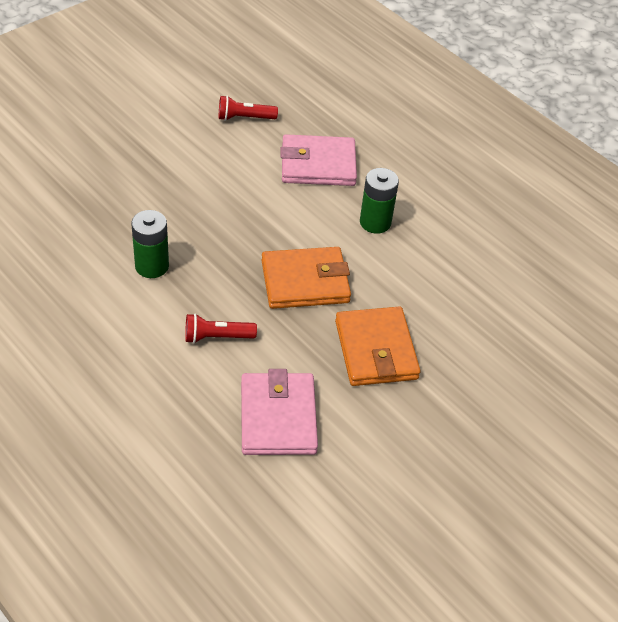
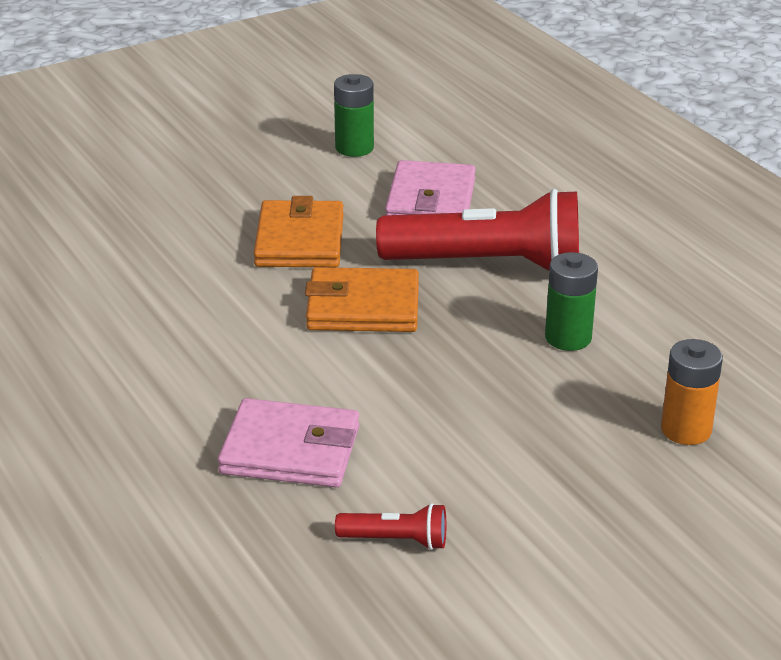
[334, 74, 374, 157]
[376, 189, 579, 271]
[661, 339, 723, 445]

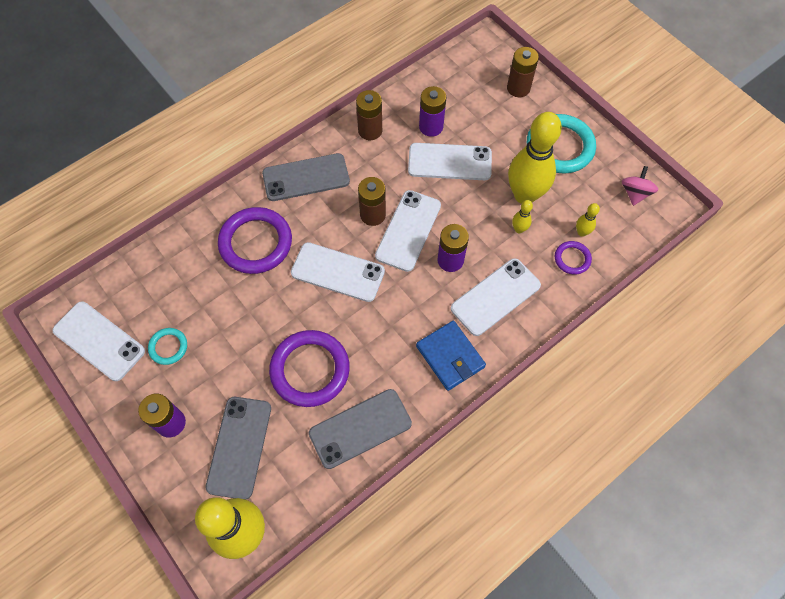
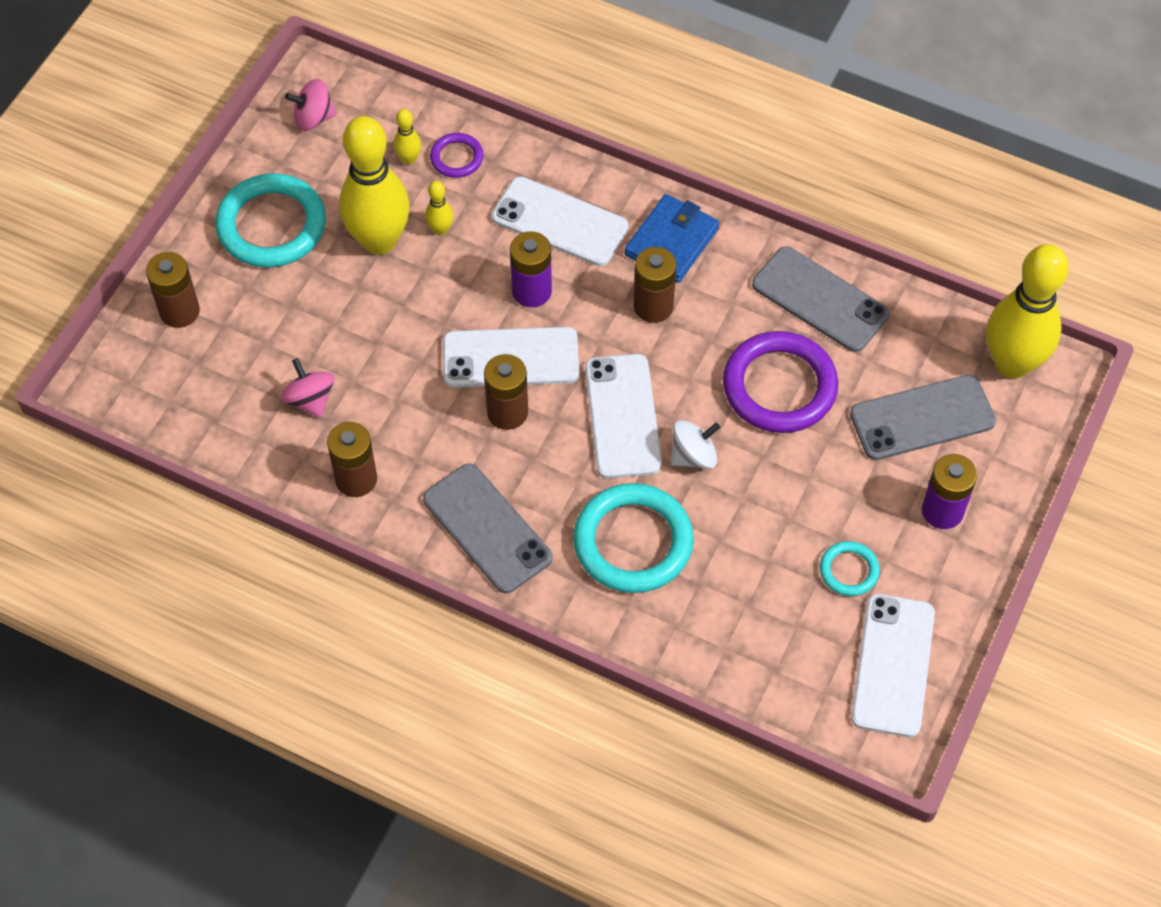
[280, 358, 335, 418]
[408, 143, 492, 180] (first image)
[573, 483, 694, 593]
[633, 247, 677, 323]
[671, 420, 720, 469]

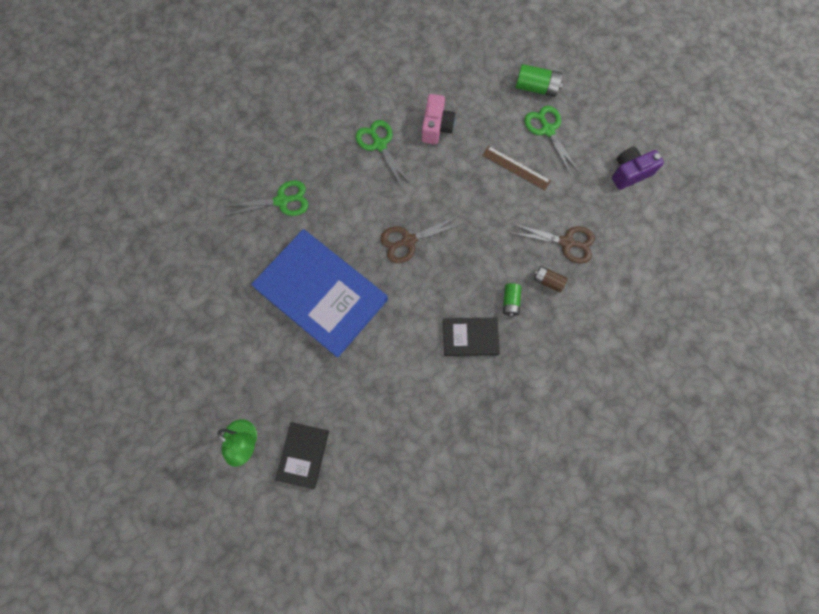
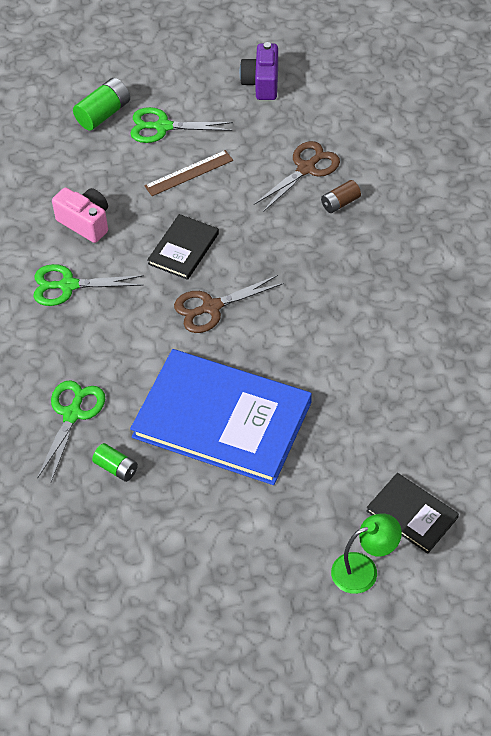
[174, 275, 284, 333]
[130, 349, 312, 485]
[92, 443, 138, 482]
[147, 214, 219, 280]

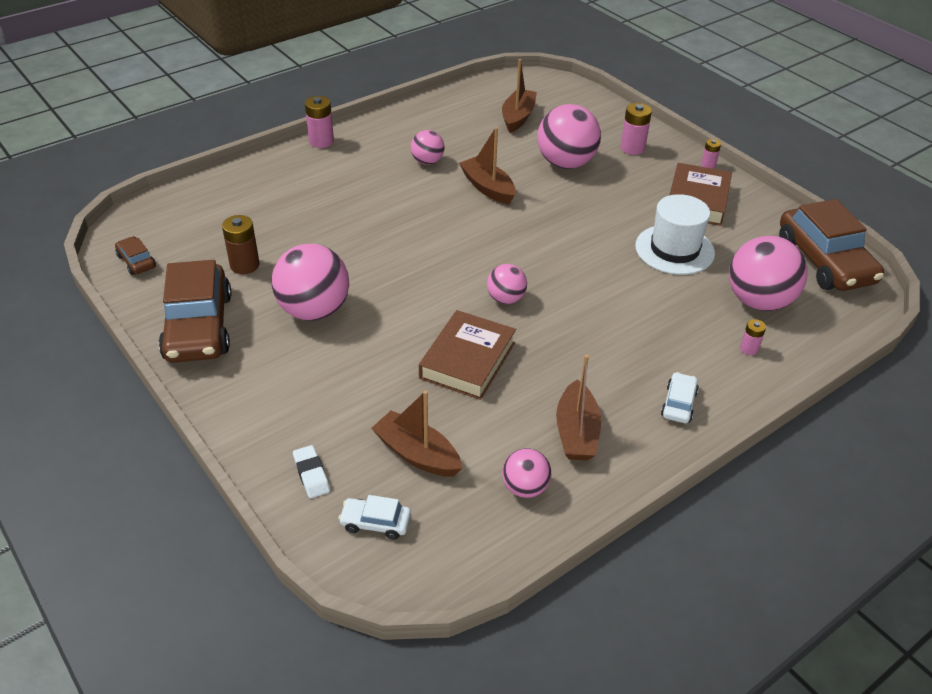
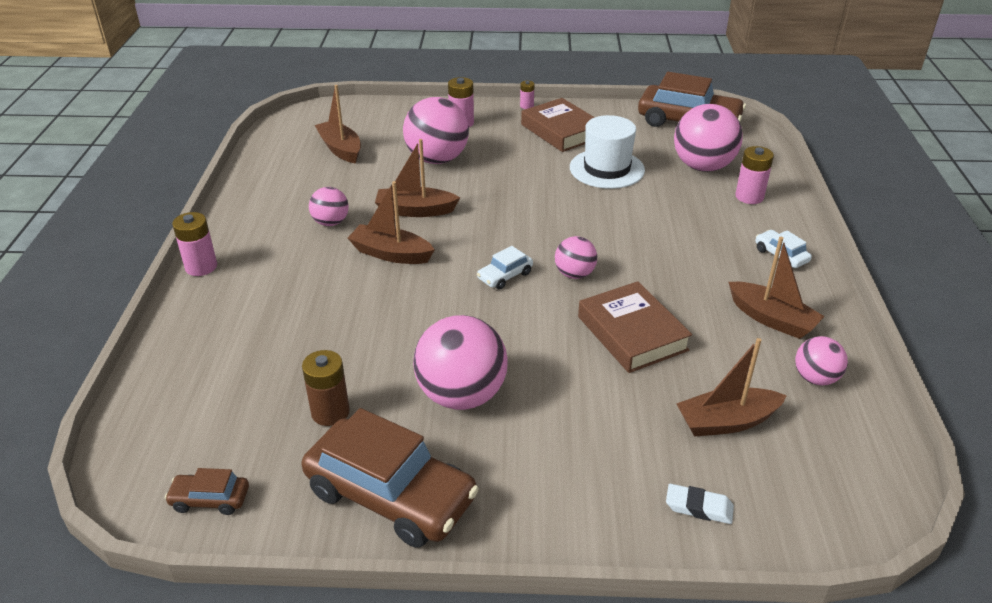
[735, 146, 774, 204]
[477, 246, 533, 290]
[348, 181, 435, 264]

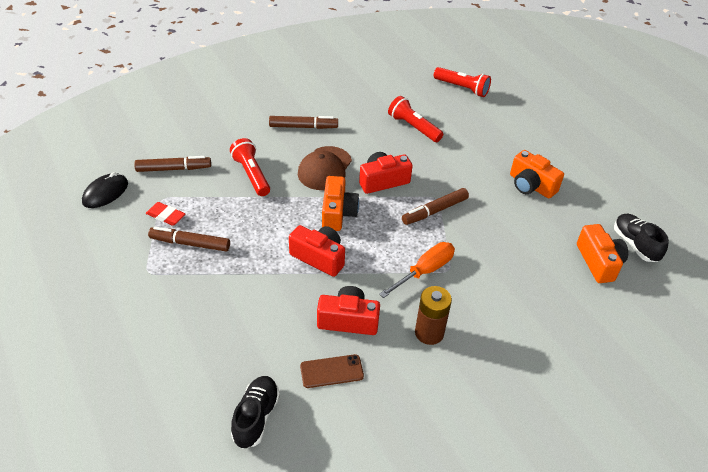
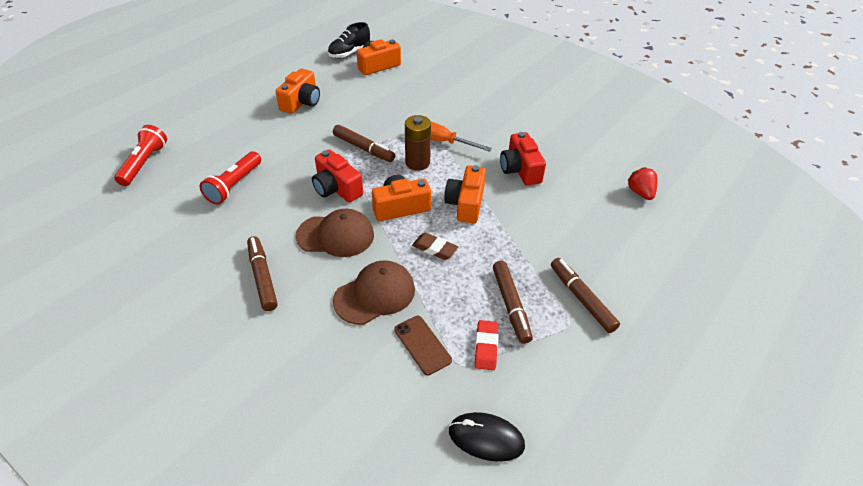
[333, 260, 415, 325]
[551, 258, 620, 333]
[444, 165, 486, 224]
[405, 115, 431, 171]
[394, 316, 452, 375]
[627, 167, 658, 200]
[412, 233, 458, 260]

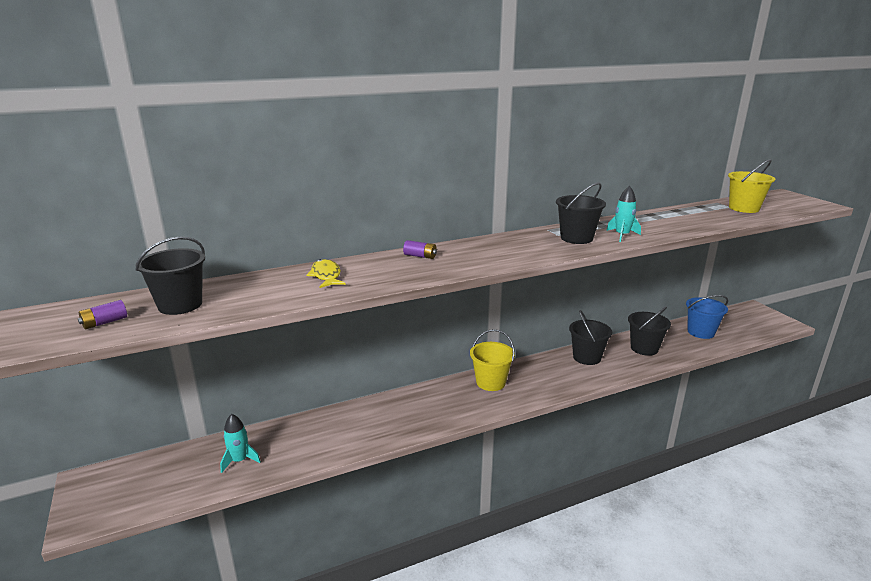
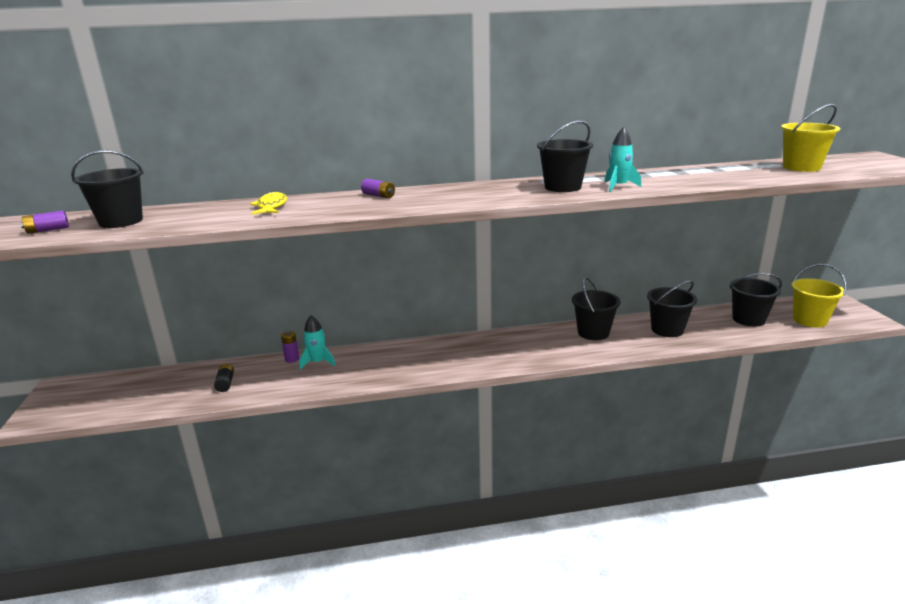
[730, 273, 782, 327]
[791, 264, 847, 328]
[299, 315, 336, 369]
[281, 331, 299, 363]
[214, 364, 234, 392]

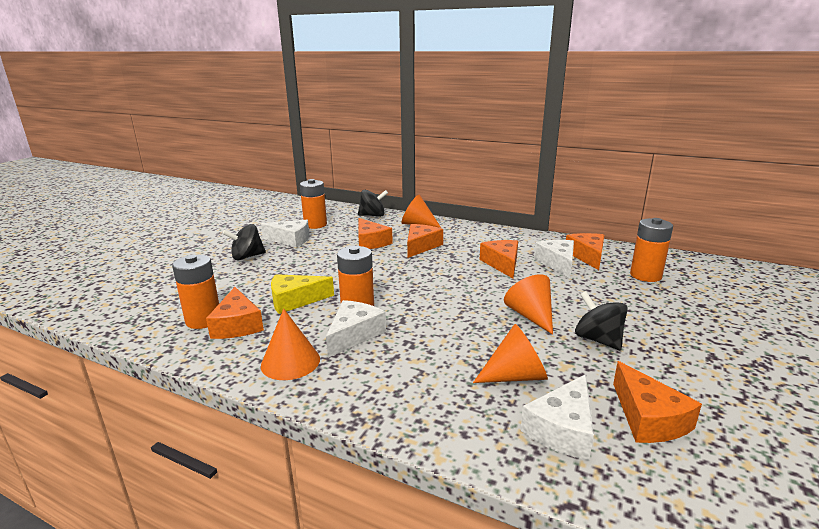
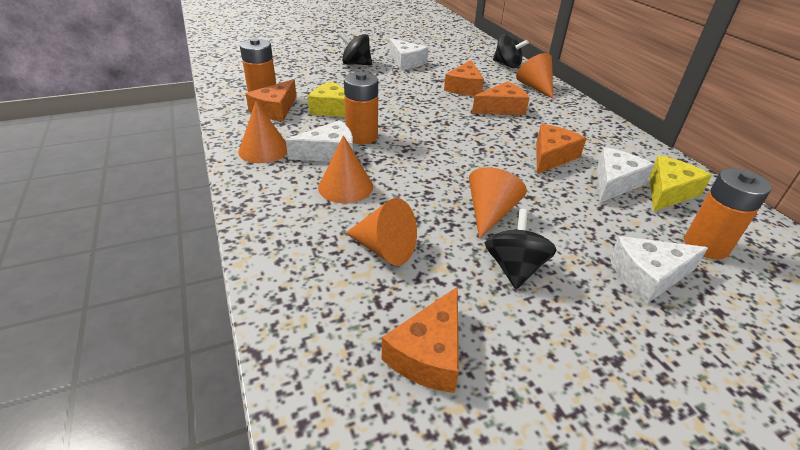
[300, 179, 327, 229] (first image)
[650, 155, 712, 212]
[609, 236, 708, 304]
[318, 135, 373, 203]

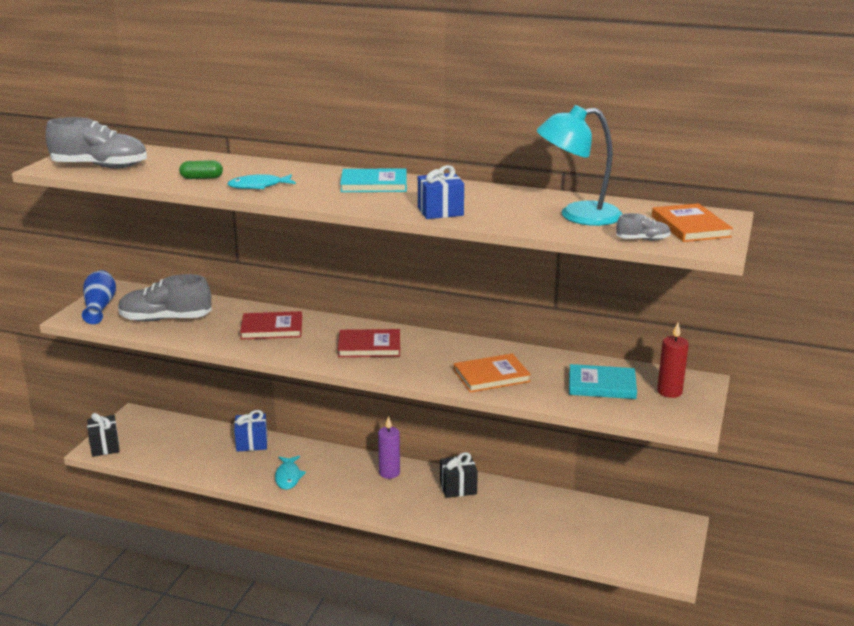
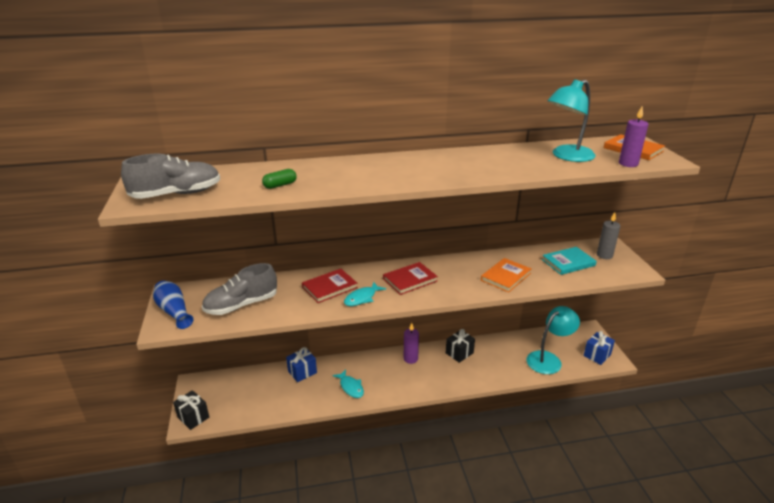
[584, 331, 615, 365]
[340, 168, 407, 192] (first image)
[344, 282, 386, 306]
[619, 107, 649, 167]
[597, 212, 620, 259]
[527, 306, 580, 374]

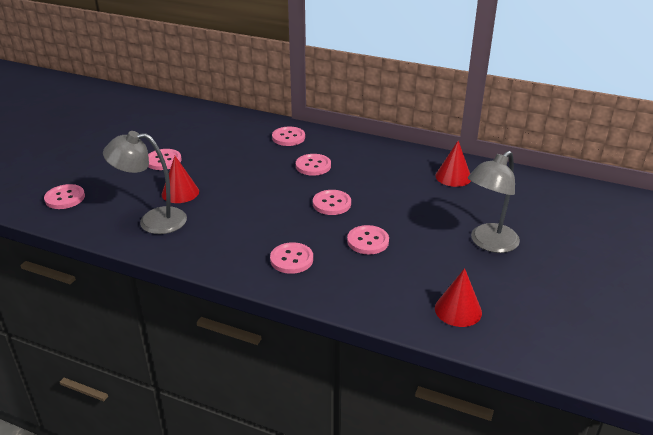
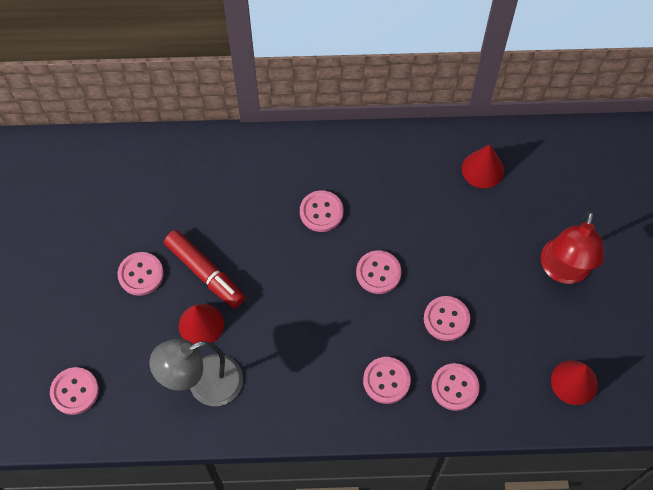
[431, 363, 480, 411]
[541, 211, 604, 284]
[164, 230, 245, 308]

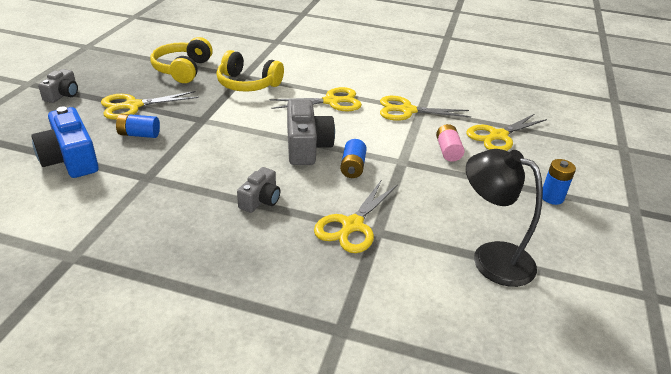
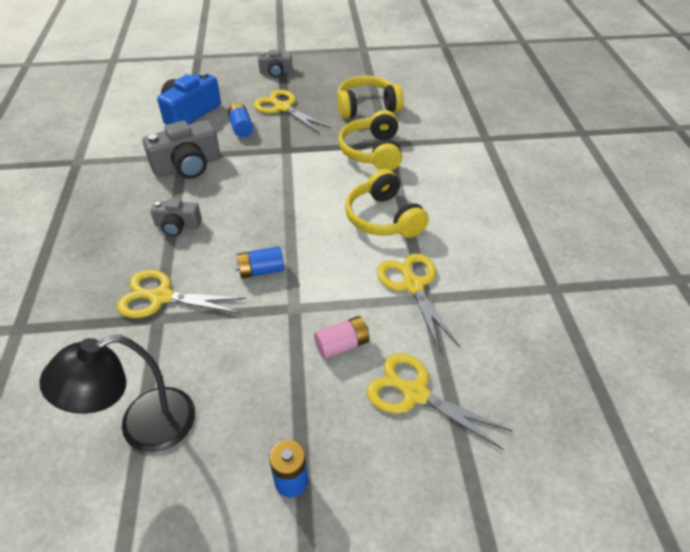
[345, 169, 429, 238]
[143, 120, 220, 179]
[39, 335, 195, 452]

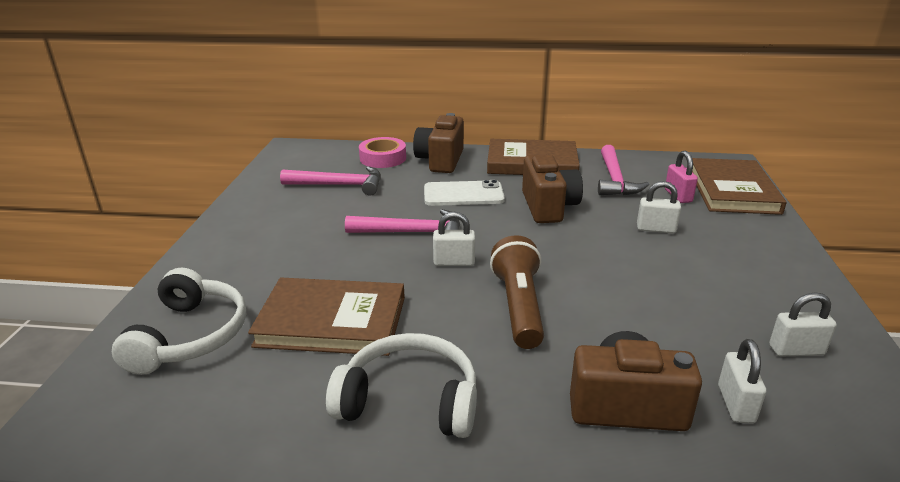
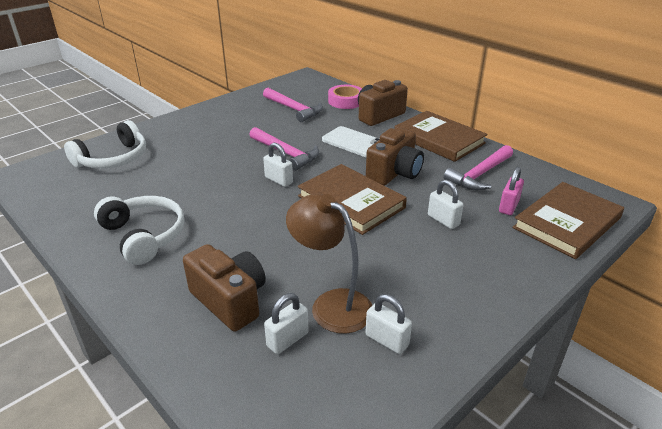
[490, 235, 544, 349] (first image)
[298, 164, 407, 235]
[286, 194, 372, 334]

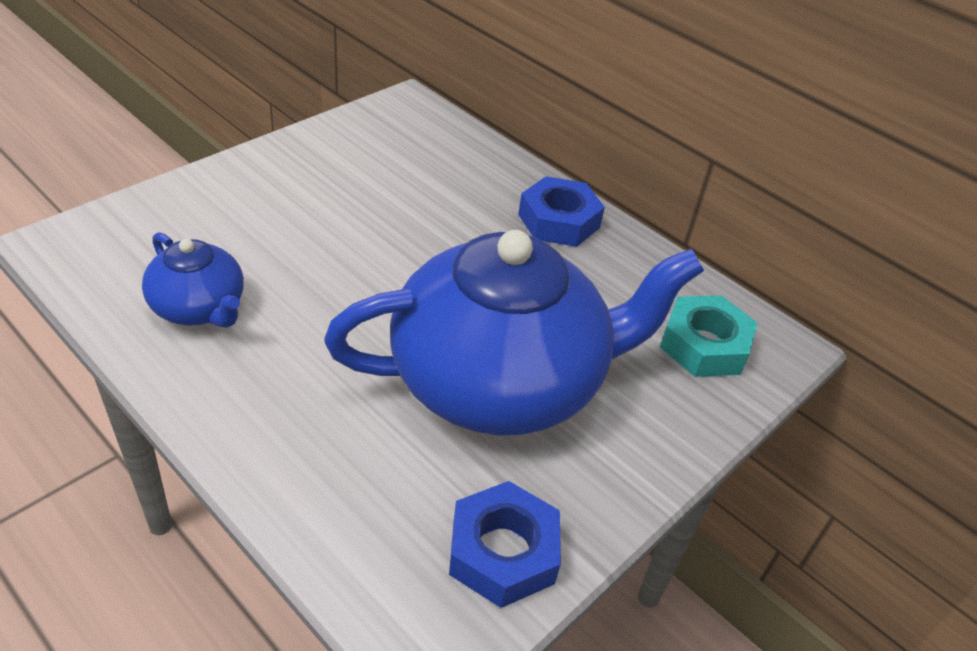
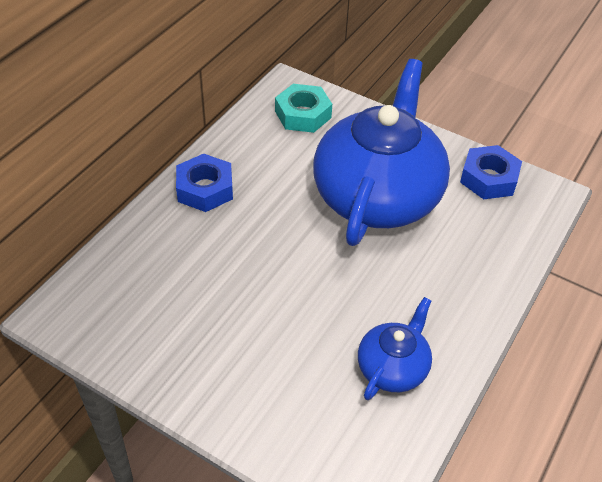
[313, 59, 450, 246]

